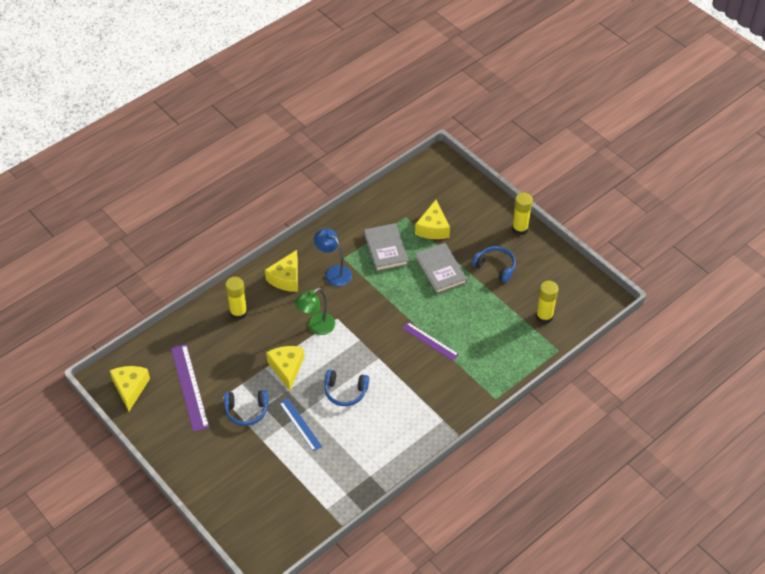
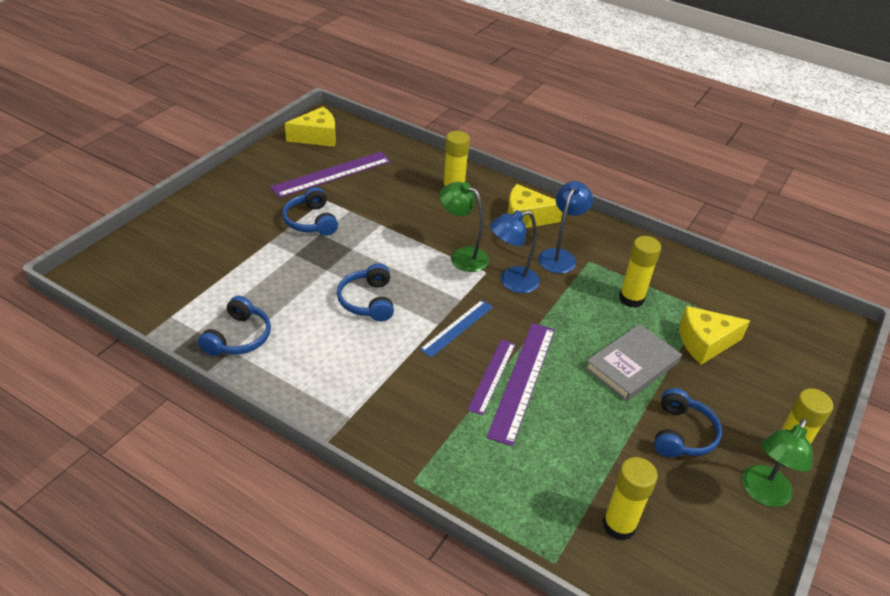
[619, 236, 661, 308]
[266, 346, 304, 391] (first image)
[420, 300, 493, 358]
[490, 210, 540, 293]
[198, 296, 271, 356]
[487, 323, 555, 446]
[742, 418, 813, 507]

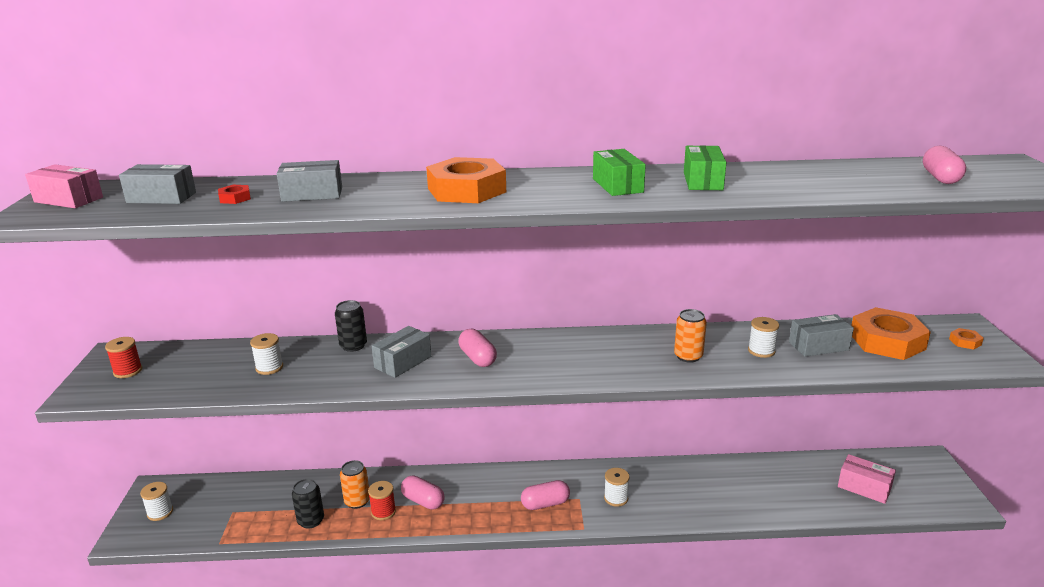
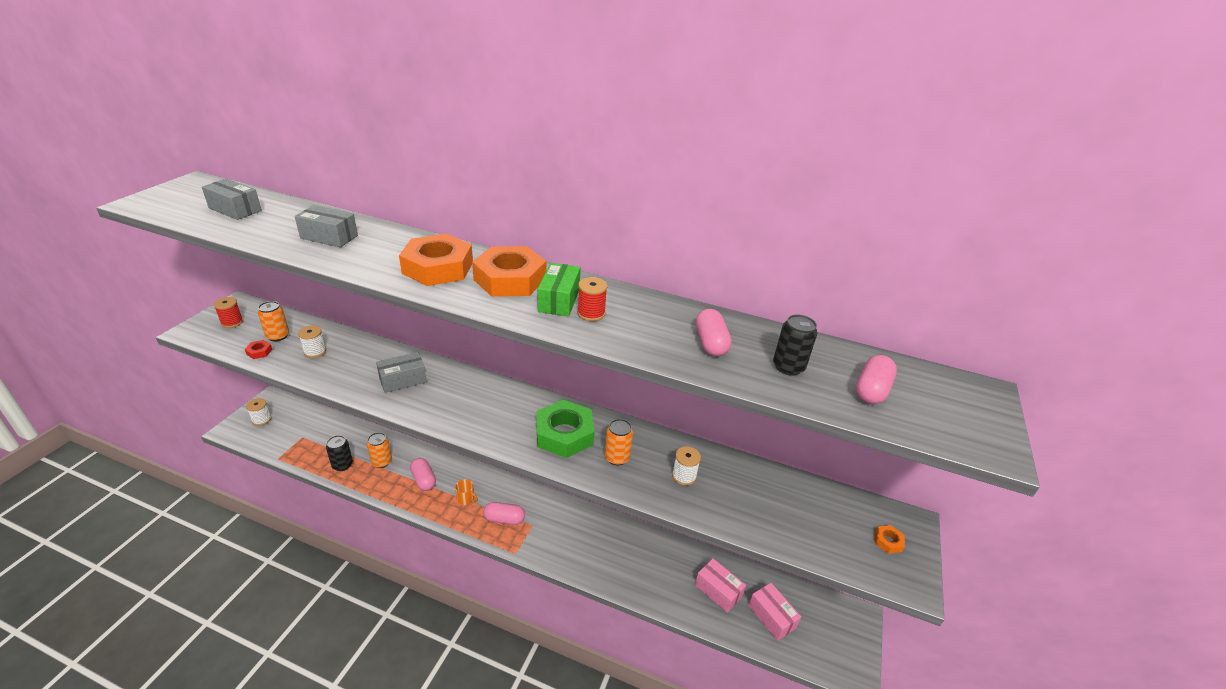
[684, 145, 727, 190] (first image)
[695, 559, 746, 613]
[245, 340, 272, 359]
[773, 314, 818, 376]
[472, 246, 546, 297]
[789, 314, 854, 357] (first image)
[696, 309, 732, 357]
[604, 468, 630, 507] (first image)
[577, 277, 607, 321]
[258, 301, 289, 341]
[536, 400, 595, 458]
[455, 479, 478, 505]

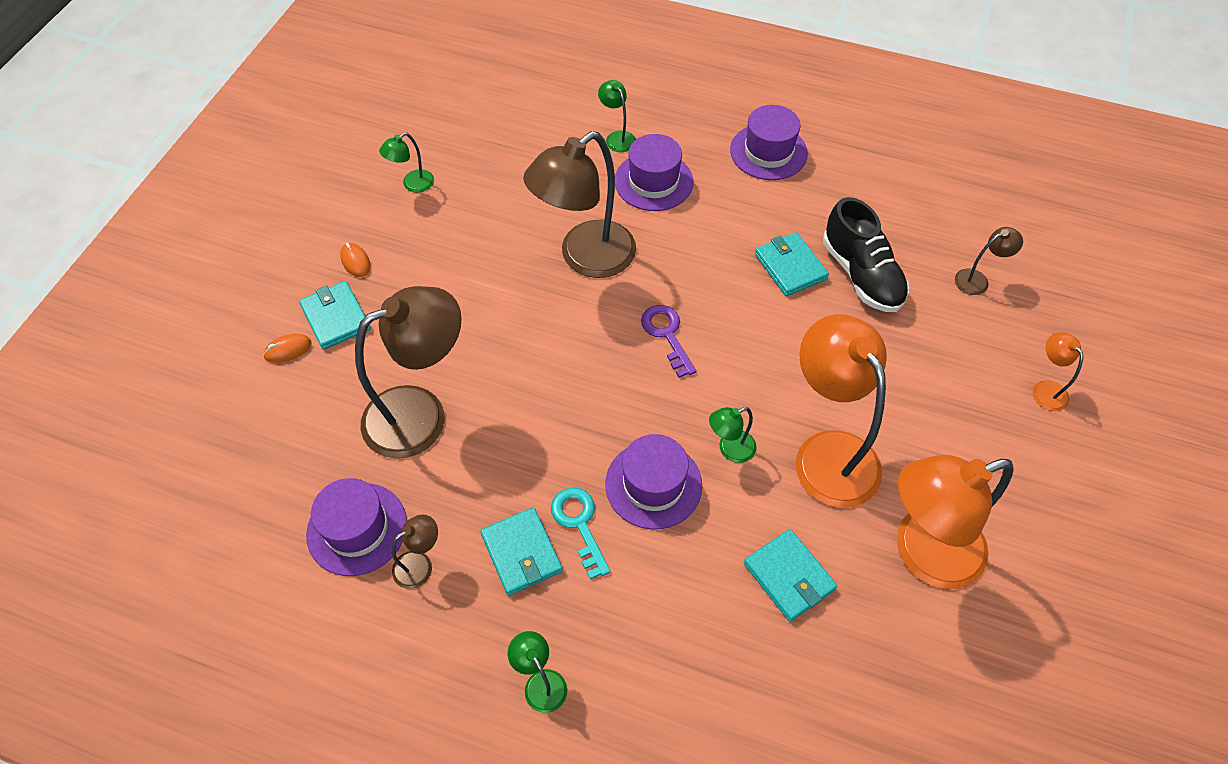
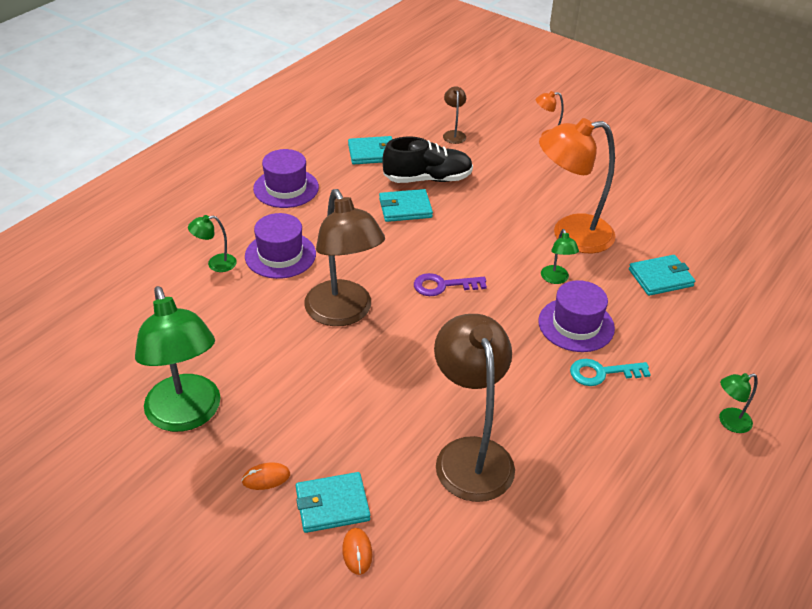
[135, 286, 221, 432]
[897, 455, 1014, 589] (first image)
[306, 478, 407, 576] (first image)
[348, 136, 392, 165]
[392, 514, 438, 589] (first image)

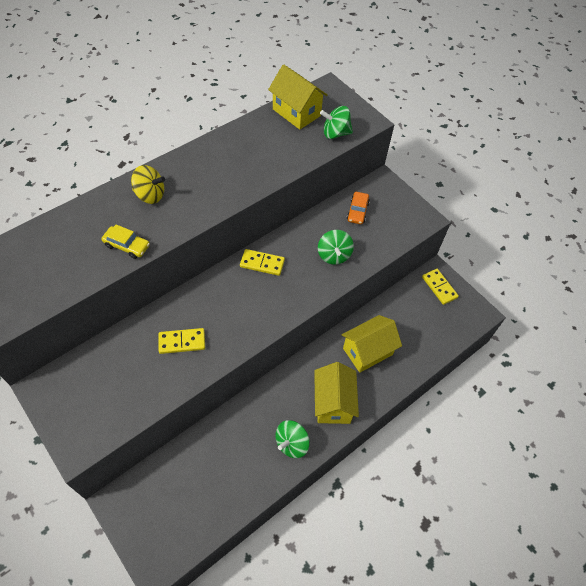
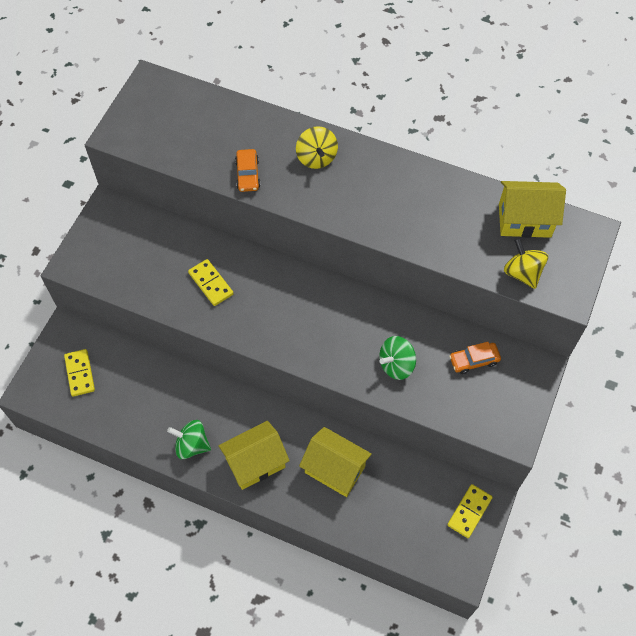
[499, 181, 566, 238]
[504, 238, 548, 289]
[235, 149, 260, 192]
[64, 349, 95, 397]

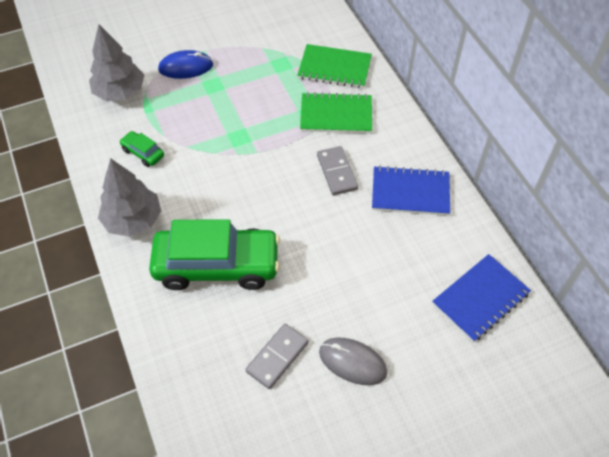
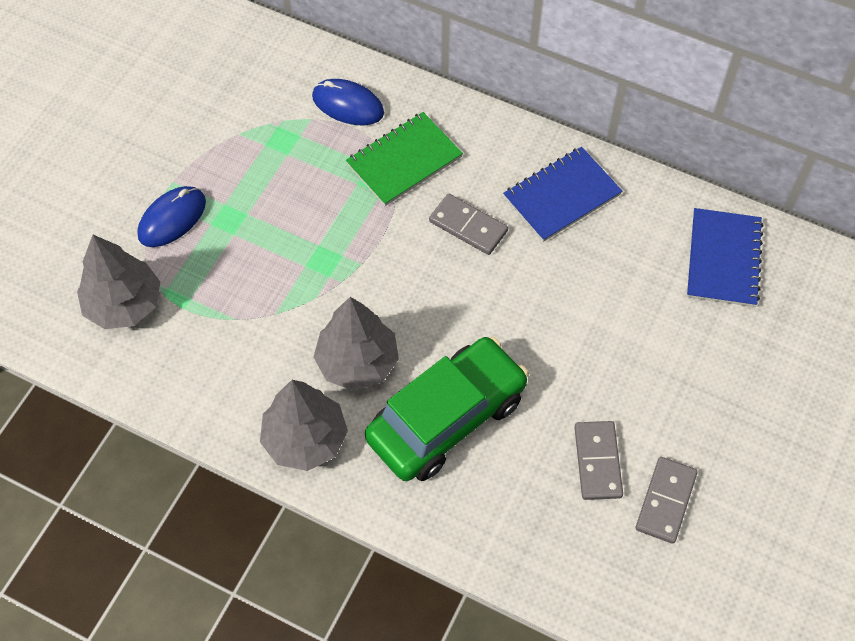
[312, 79, 384, 125]
[119, 131, 164, 167] (first image)
[319, 337, 387, 385] (first image)
[313, 297, 399, 391]
[636, 457, 698, 544]

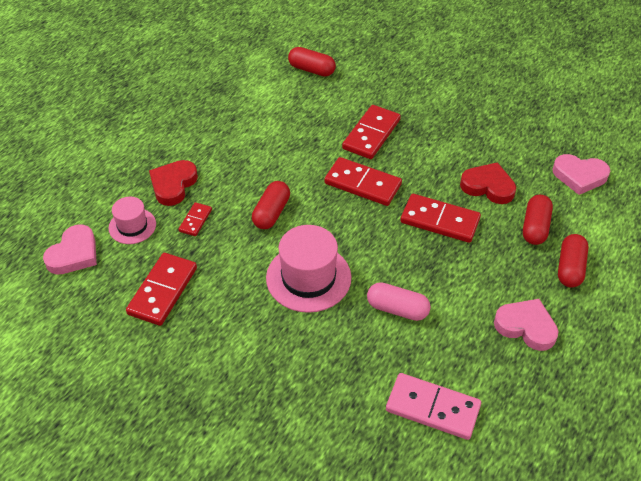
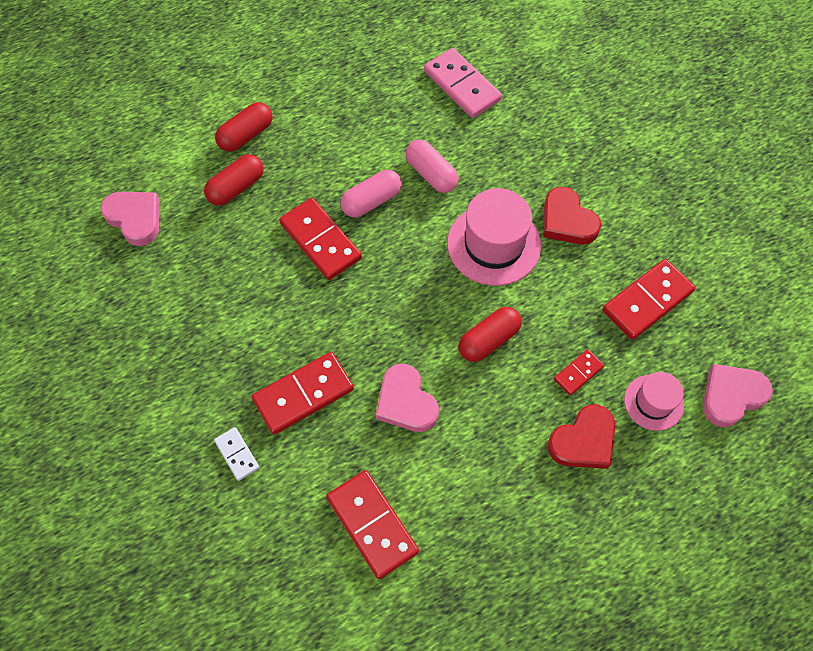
[288, 47, 336, 77] (first image)
[326, 470, 419, 579]
[543, 187, 601, 244]
[376, 364, 439, 432]
[340, 170, 402, 218]
[214, 427, 260, 481]

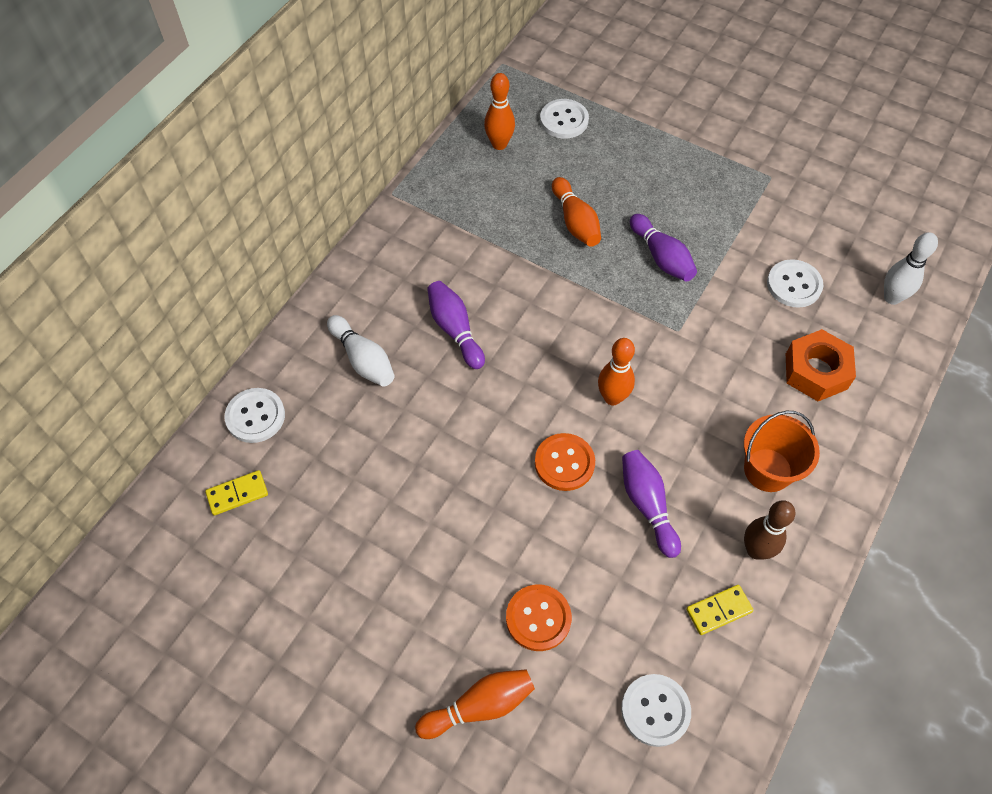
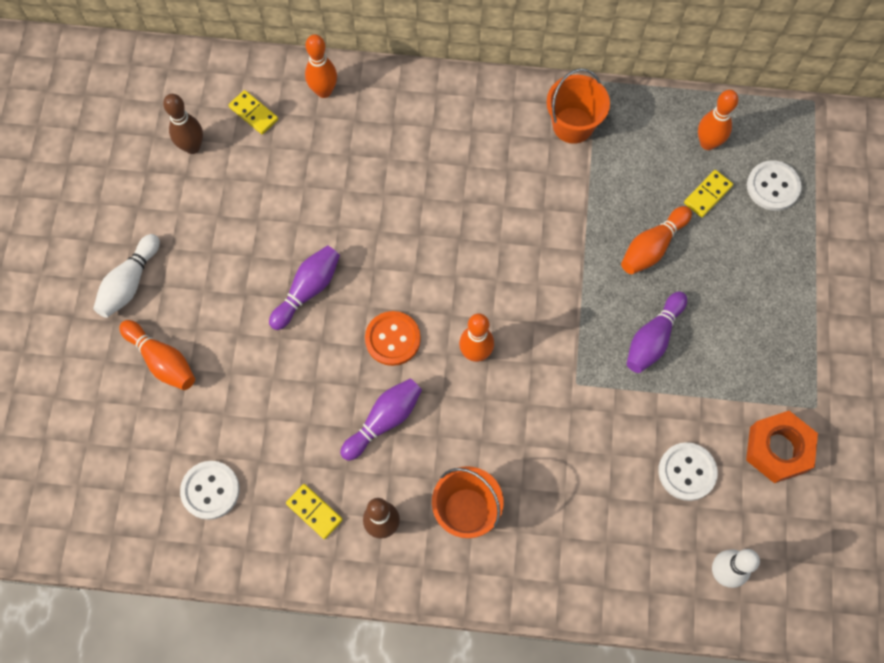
[269, 245, 340, 330]
[93, 234, 160, 318]
[746, 411, 818, 483]
[305, 34, 337, 98]
[506, 584, 572, 651] (first image)
[547, 68, 610, 144]
[163, 94, 203, 154]
[684, 170, 733, 217]

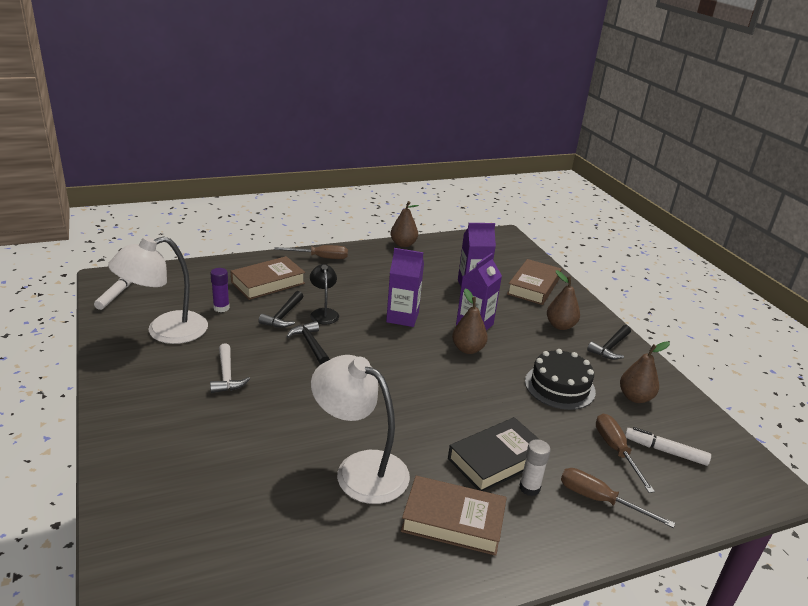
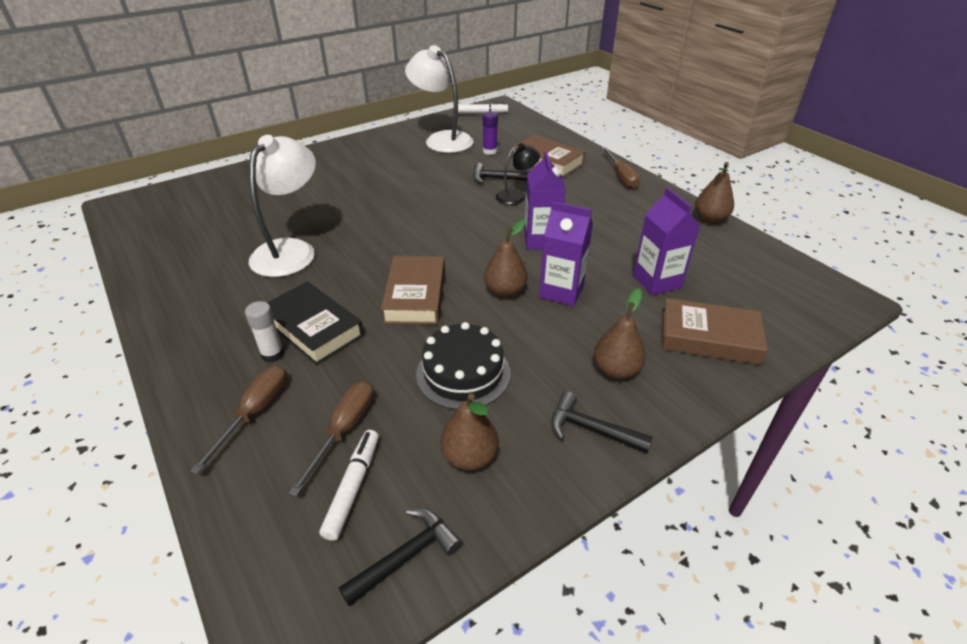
[339, 509, 462, 607]
[210, 343, 250, 393] (first image)
[289, 381, 374, 496]
[381, 256, 445, 324]

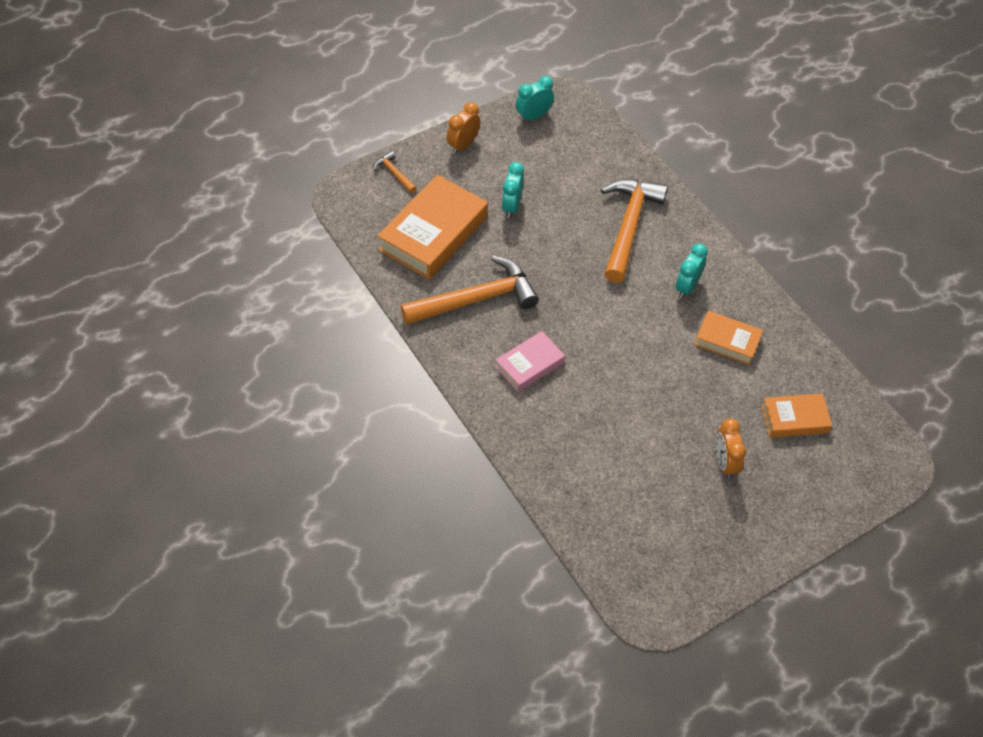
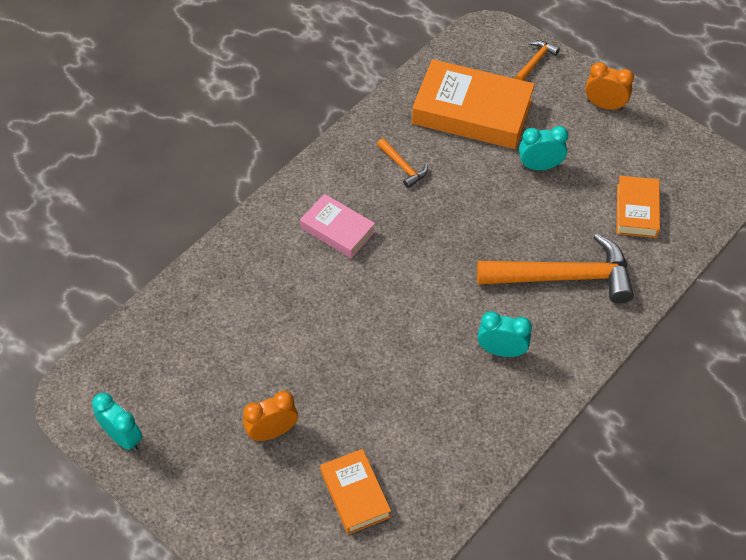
[92, 392, 143, 451]
[377, 138, 428, 188]
[616, 176, 660, 238]

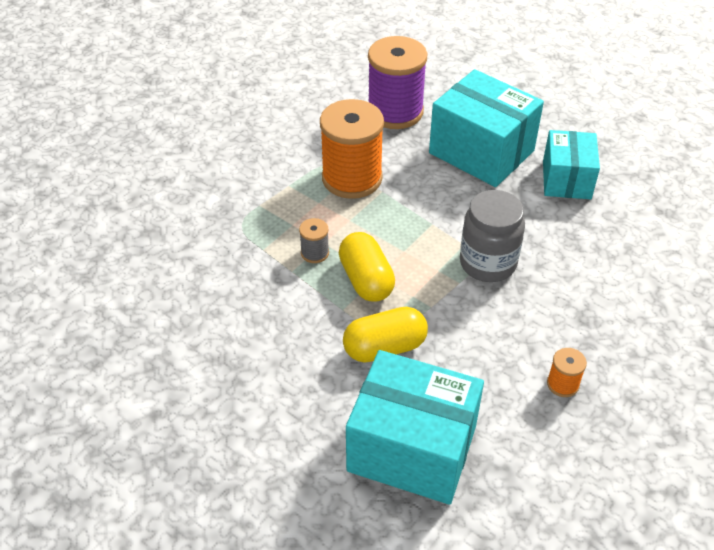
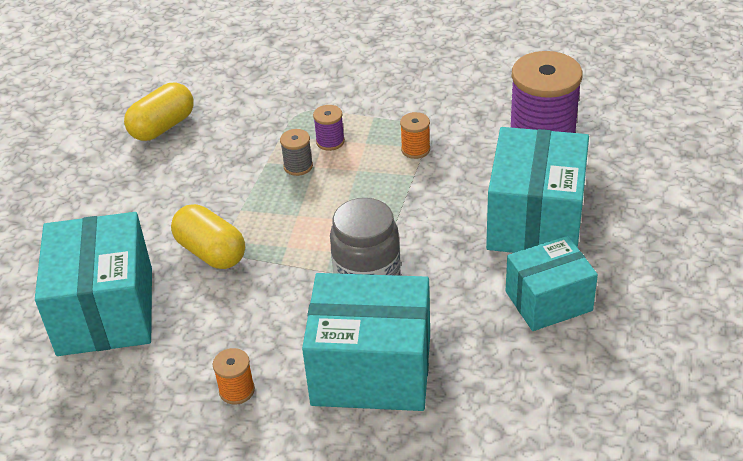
[400, 112, 430, 159]
[124, 83, 194, 141]
[313, 105, 345, 151]
[302, 273, 430, 411]

